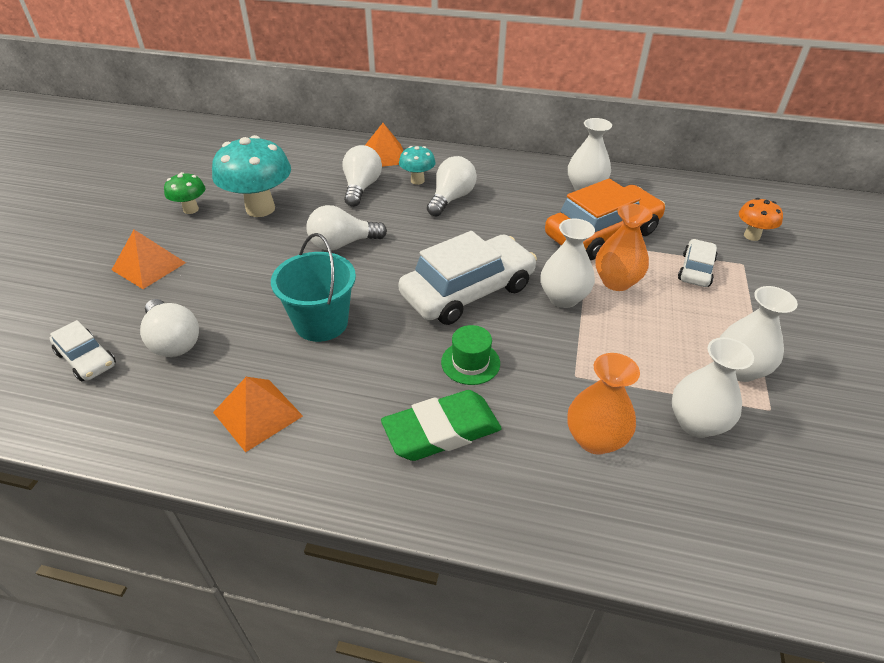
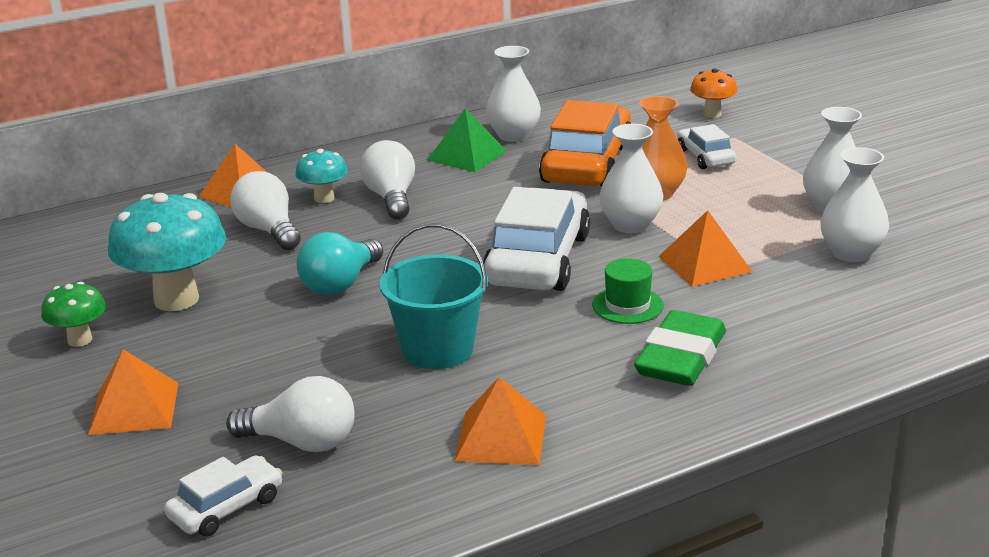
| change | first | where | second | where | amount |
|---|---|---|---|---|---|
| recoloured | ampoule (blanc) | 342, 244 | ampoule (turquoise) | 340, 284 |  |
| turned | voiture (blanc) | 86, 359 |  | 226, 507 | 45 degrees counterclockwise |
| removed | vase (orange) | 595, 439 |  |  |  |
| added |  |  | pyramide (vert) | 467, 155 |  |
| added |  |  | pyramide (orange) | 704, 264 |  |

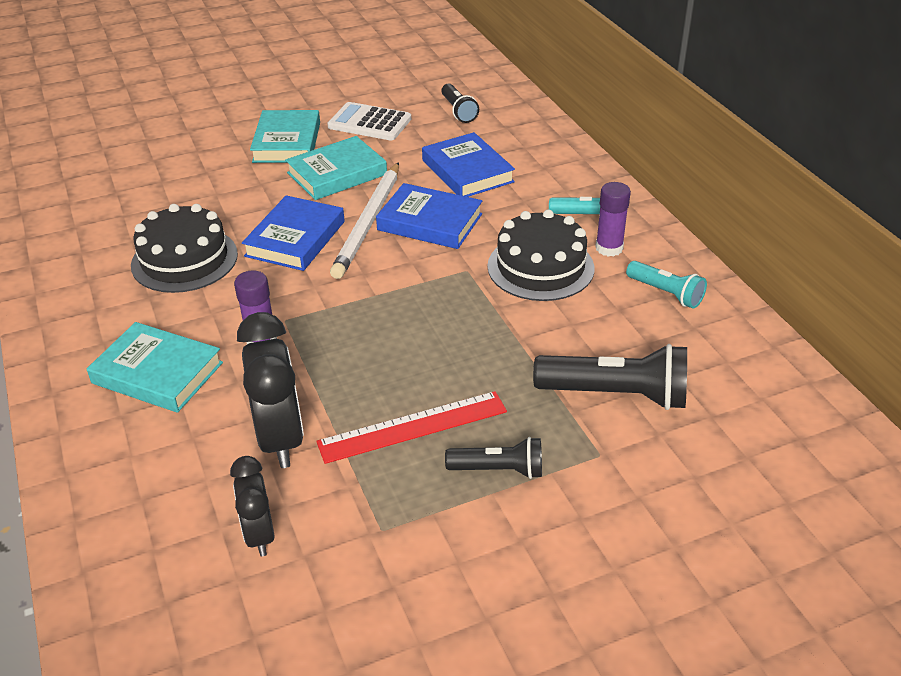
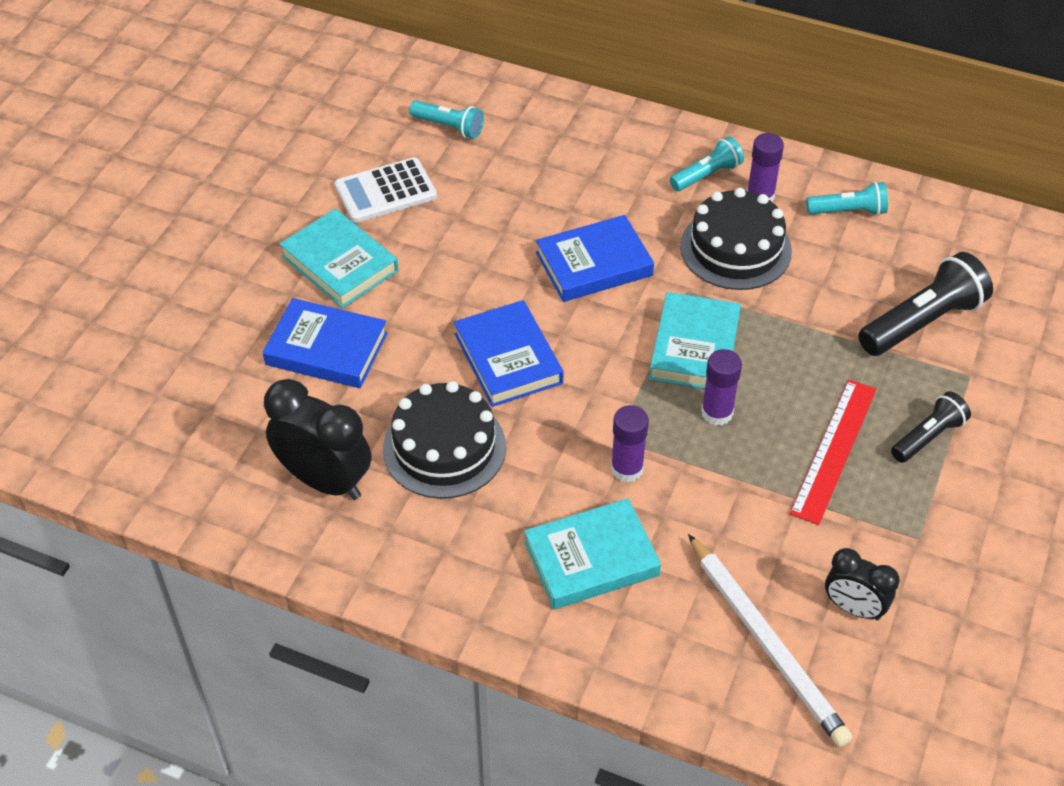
| change | first | where | second | where | amount |
|---|---|---|---|---|---|
| recoloured | lampe de poche (noir) | 458, 111 | lampe de poche (turquoise) | 449, 127 |  |
| moved | livre (bleu) | 467, 171 |  | 326, 349 |  |
| moved | livre (turquoise) | 337, 174 |  | 694, 347 |  |
| moved | crayon (blanc) | 368, 222 |  | 766, 643 |  |
| moved | réveil (noir) | 280, 438 |  | 325, 481 |  |
| added |  |  | bâton de colle (violet) | 717, 413 |  |

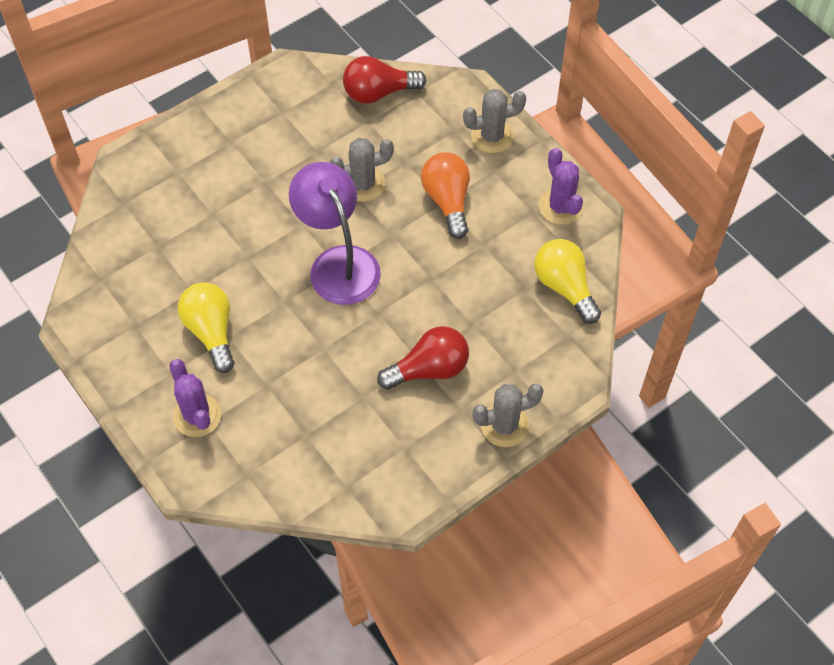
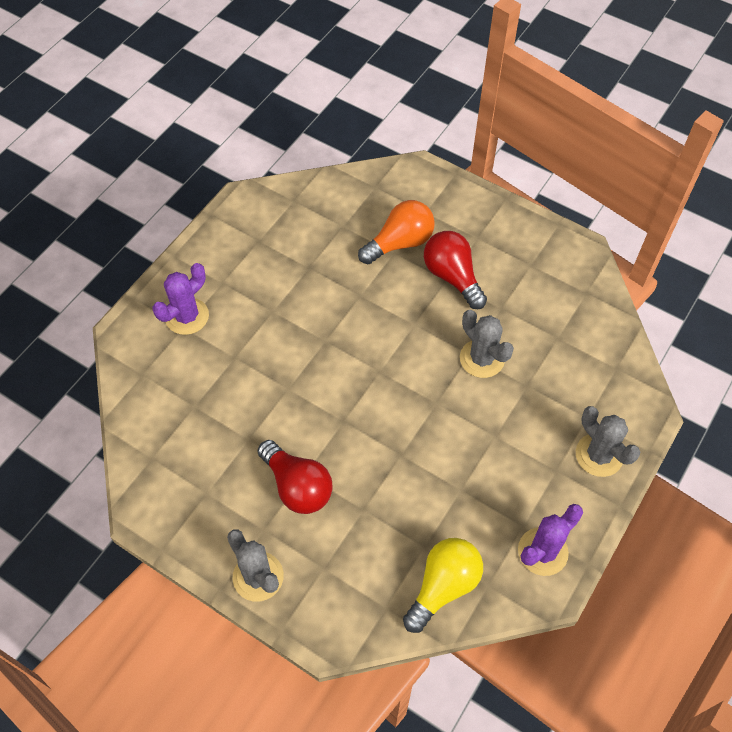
| change | first | where | second | where | amount |
|---|---|---|---|---|---|
| moved | ampoule (rouge) | 379, 92 |  | 452, 277 |  |
| moved | ampoule (orange) | 448, 201 |  | 400, 243 |  |
| removed | lampe (violet) | 338, 263 |  |  |  |
| removed | ampoule (jaune) | 211, 332 |  |  |  |

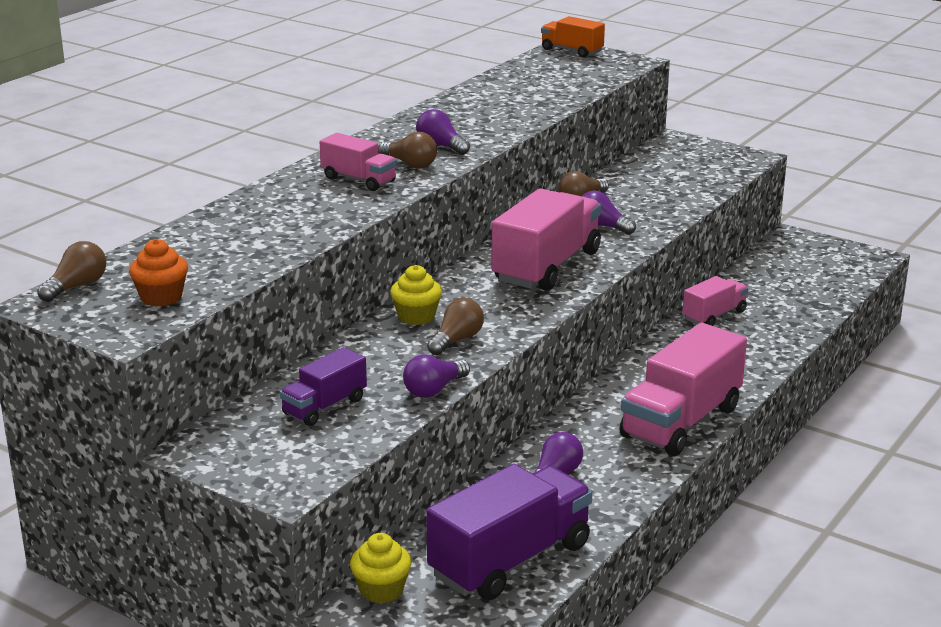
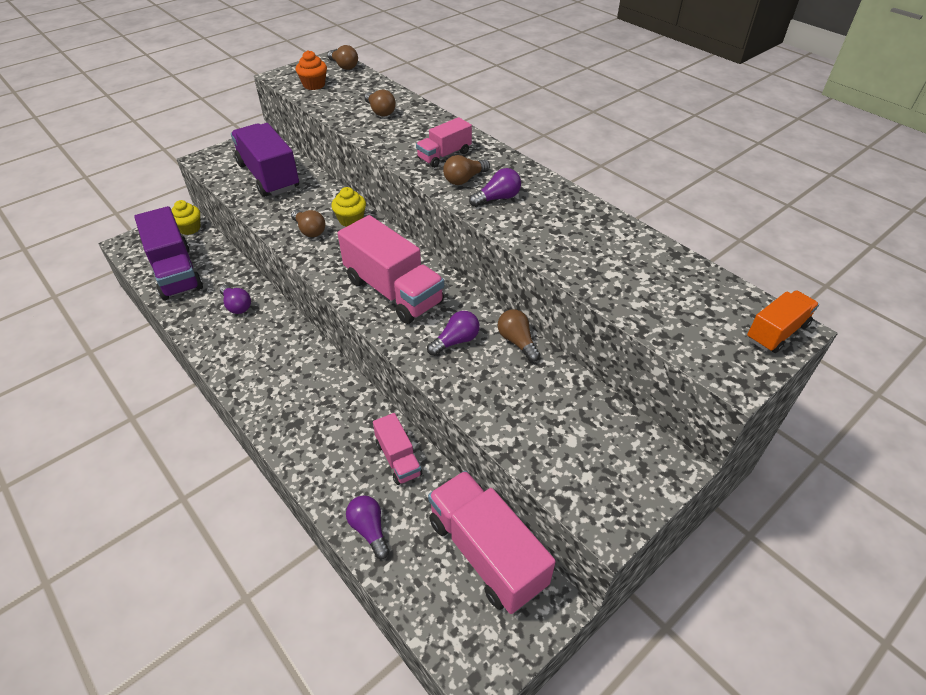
| change | first | where | second | where | amount |
|---|---|---|---|---|---|
| moved | camion (rose) | 681, 422 |  | 486, 553 |  |
| resized | camion (violet) | 324, 406 |  | 268, 176 | x1.85 |
| moved | ampoule (violet) | 434, 389 |  | 369, 530 |  |
| added |  |  | ampoule (marron) | 380, 111 |  |

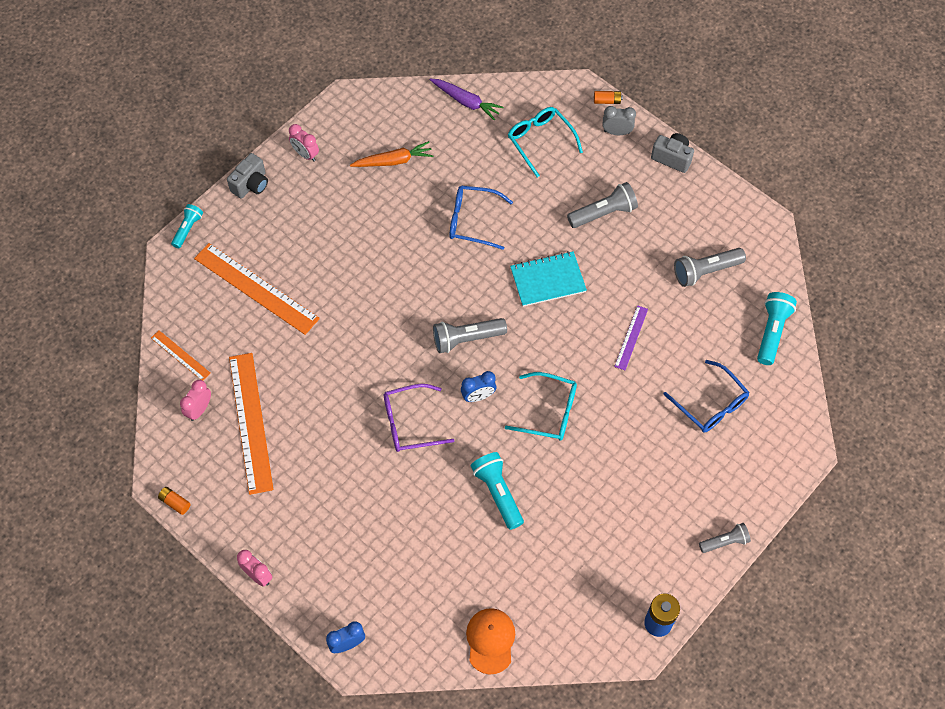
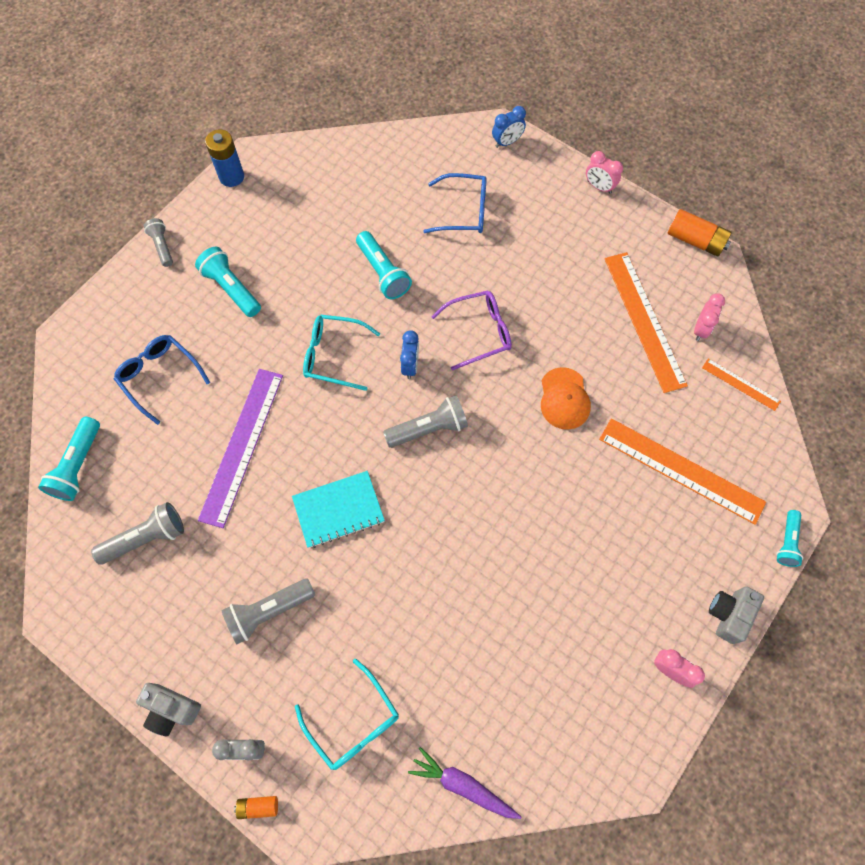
| change | first | where | second | where | amount |
|---|---|---|---|---|---|
| removed | carotte (orange) | 393, 161 |  |  |  |
| moved | lunettes (bleu) | 473, 221 |  | 463, 211 |  |
| resized | règle (violet) | 631, 337 |  | 242, 445 | x2.01 |
| turned | réveil (bleu) | 478, 396 |  | 410, 366 | 120 degrees clockwise |
| resized | pile (orange) | 175, 502 |  | 695, 240 | x1.87 |
| turned | lampe de poche (gris) | 725, 542 |  | 162, 246 | 90 degrees clockwise |
| moved | casquette (orange) | 490, 641 |  | 564, 399 |  |
| added |  |  | lampe de poche (turquoise) | 231, 288 |  |

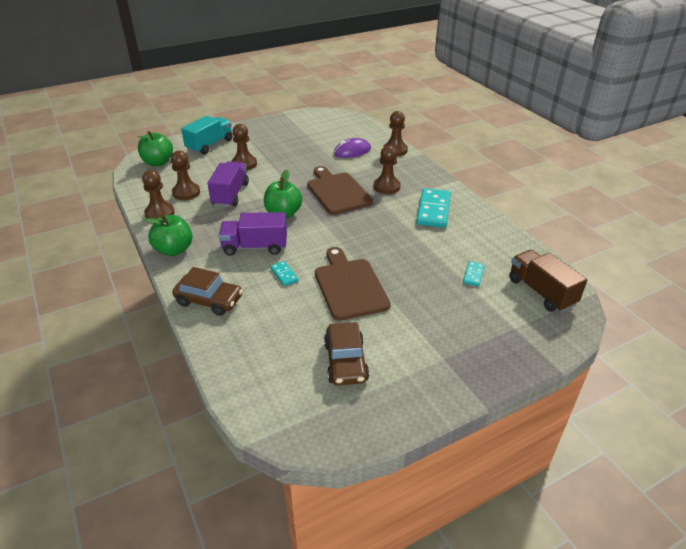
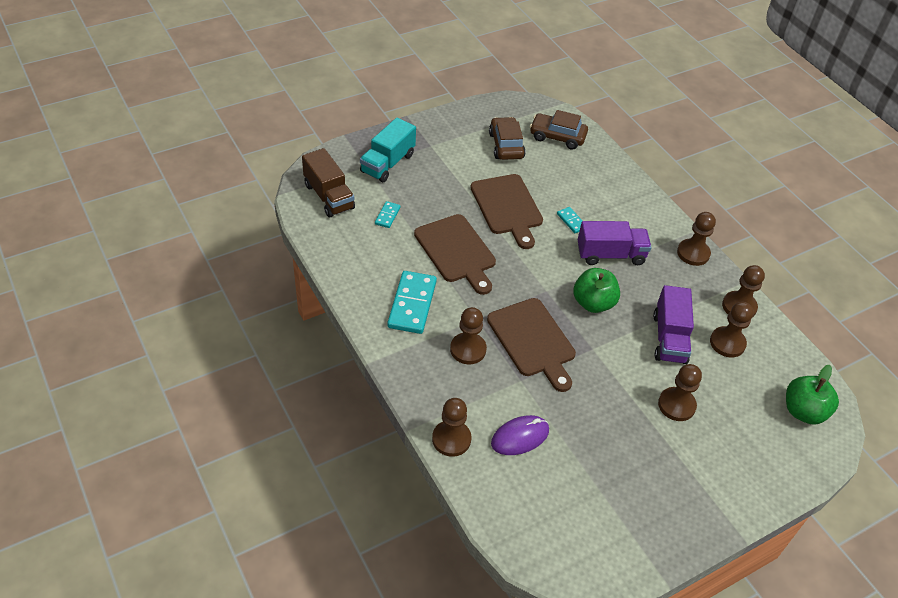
| change | first | where | second | where | amount |
|---|---|---|---|---|---|
| moved | camion (turquoise) | 210, 145 |  | 388, 163 |  |
| replaced | pomme (vert) | 174, 250 | pion (marron) | 693, 253 |  |
| moved | voiture (marron) | 209, 300 |  | 557, 137 |  |
| added |  |  | planche à découper (marron) | 456, 251 |  |

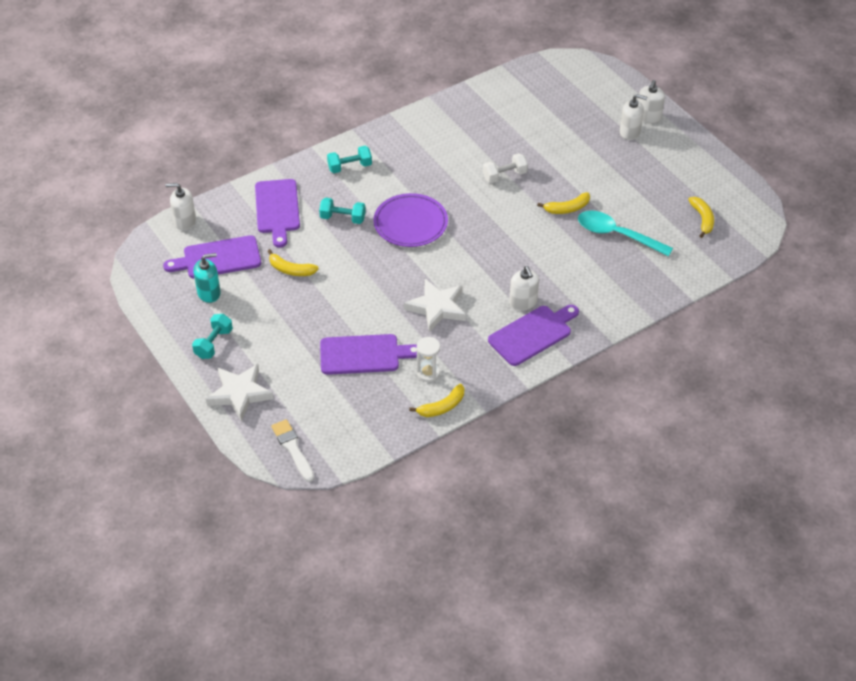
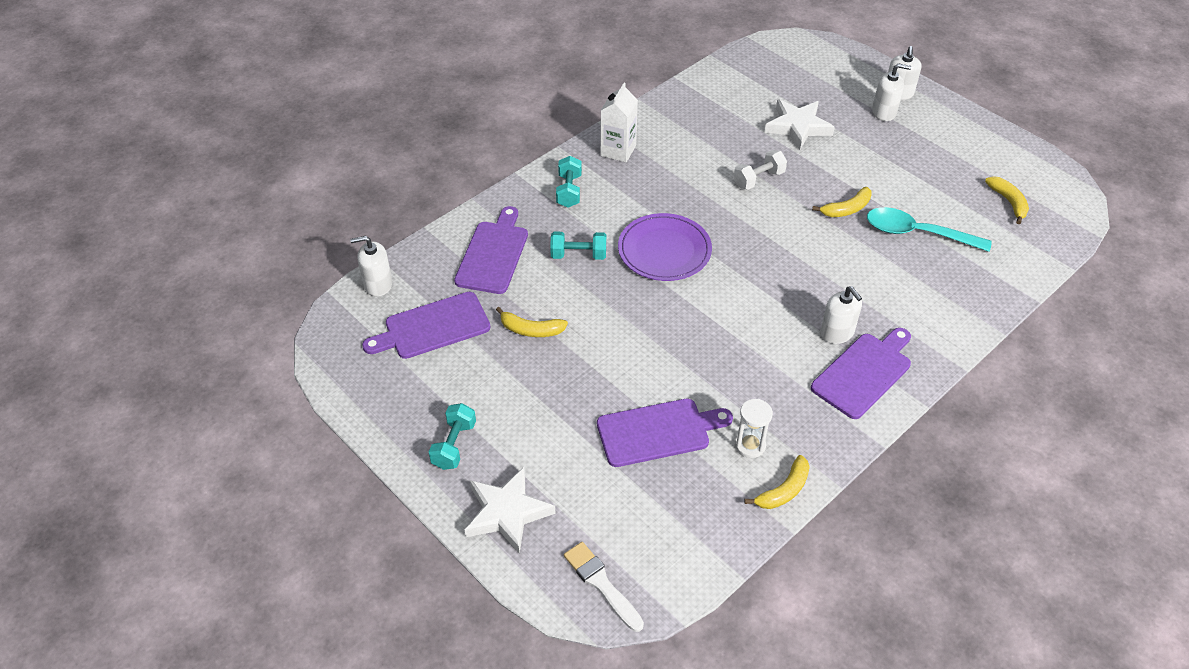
| change | first | where | second | where | amount |
|---|---|---|---|---|---|
| turned | haltère (turquoise) | 350, 167 |  | 569, 191 | 60 degrees counterclockwise |
| turned | planche à découper (violet) | 277, 209 |  | 493, 254 | 150 degrees counterclockwise |
| removed | distributeur de savon (turquoise) | 209, 293 |  |  |  |
| moved | étoile (blanc) | 437, 307 |  | 797, 127 |  |
| added |  |  | brique de lait (blanc) | 618, 150 |  |

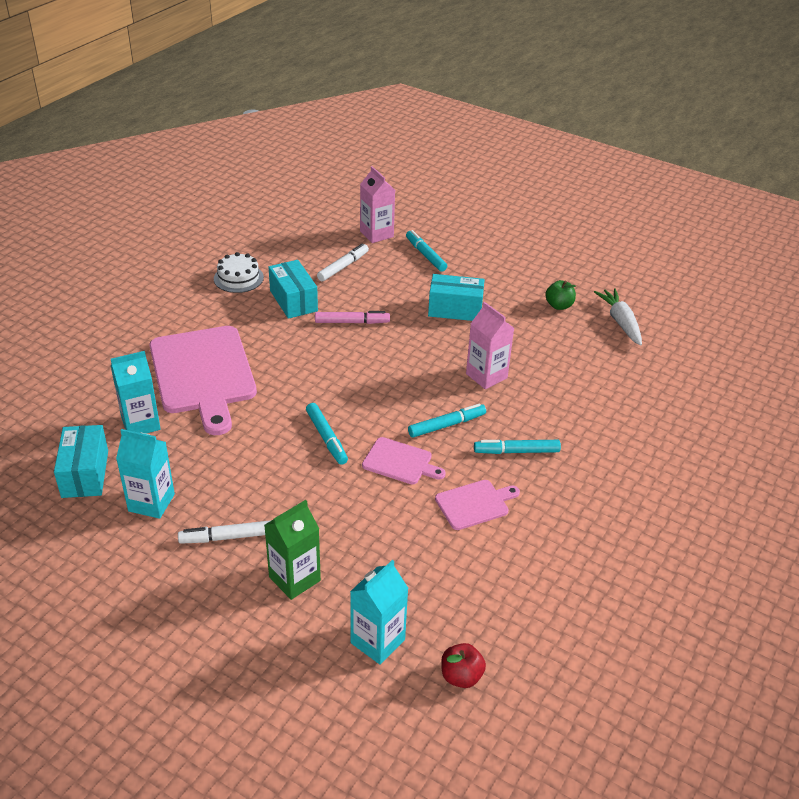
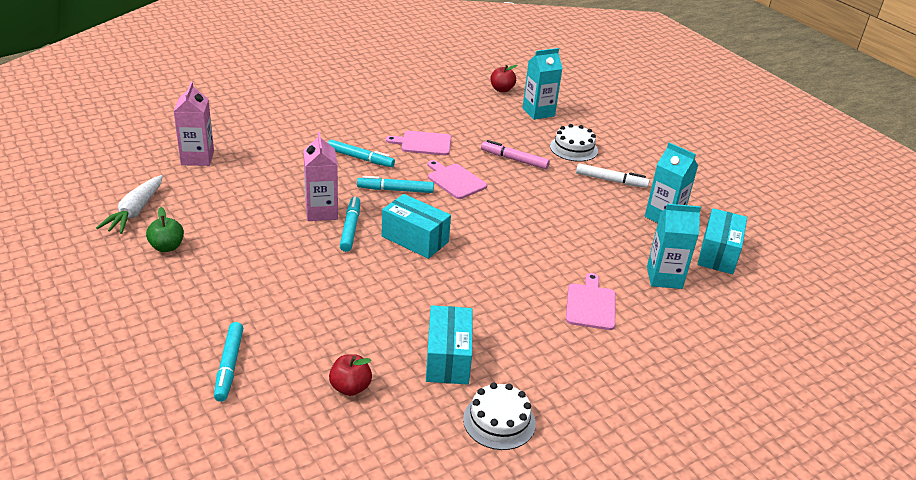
| change | first | where | second | where | amount |
|---|---|---|---|---|---|
| moved | brique de lait (rose) | 376, 234 |  | 197, 158 |  |
| replaced | feutre (blanc) | 343, 267 | pomme (rouge) | 350, 387 |  |
| moved | boîte (turquoise) | 455, 309 |  | 415, 239 |  |
| moved | feutre (rose) | 352, 322 |  | 514, 160 |  |
| resized | planche à découper (rose) | 203, 374 |  | 591, 304 | x0.47 |
| moved | feutre (turquoise) | 326, 438 |  | 350, 228 |  |
| replaced | brique de lait (vert) | 294, 579 | gâteau (blanc) | 573, 148 |  |

